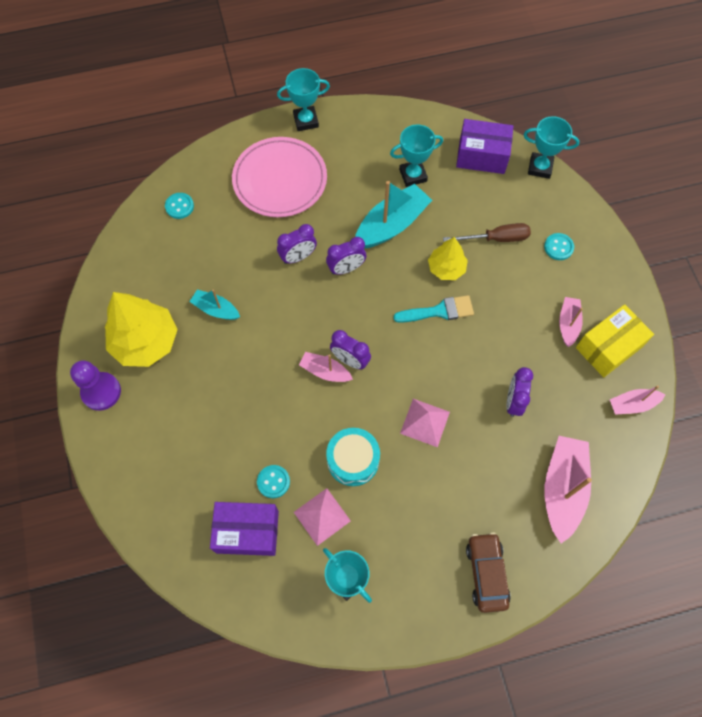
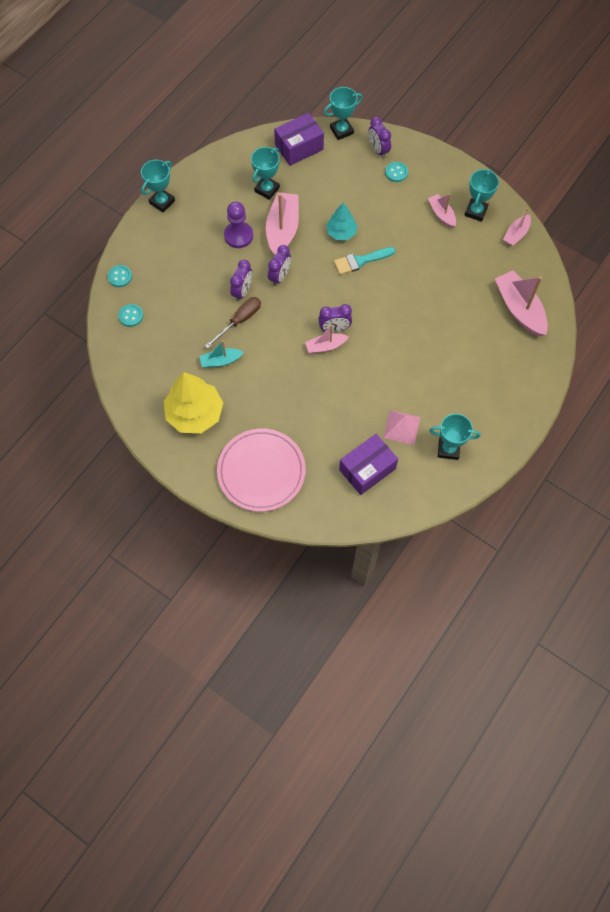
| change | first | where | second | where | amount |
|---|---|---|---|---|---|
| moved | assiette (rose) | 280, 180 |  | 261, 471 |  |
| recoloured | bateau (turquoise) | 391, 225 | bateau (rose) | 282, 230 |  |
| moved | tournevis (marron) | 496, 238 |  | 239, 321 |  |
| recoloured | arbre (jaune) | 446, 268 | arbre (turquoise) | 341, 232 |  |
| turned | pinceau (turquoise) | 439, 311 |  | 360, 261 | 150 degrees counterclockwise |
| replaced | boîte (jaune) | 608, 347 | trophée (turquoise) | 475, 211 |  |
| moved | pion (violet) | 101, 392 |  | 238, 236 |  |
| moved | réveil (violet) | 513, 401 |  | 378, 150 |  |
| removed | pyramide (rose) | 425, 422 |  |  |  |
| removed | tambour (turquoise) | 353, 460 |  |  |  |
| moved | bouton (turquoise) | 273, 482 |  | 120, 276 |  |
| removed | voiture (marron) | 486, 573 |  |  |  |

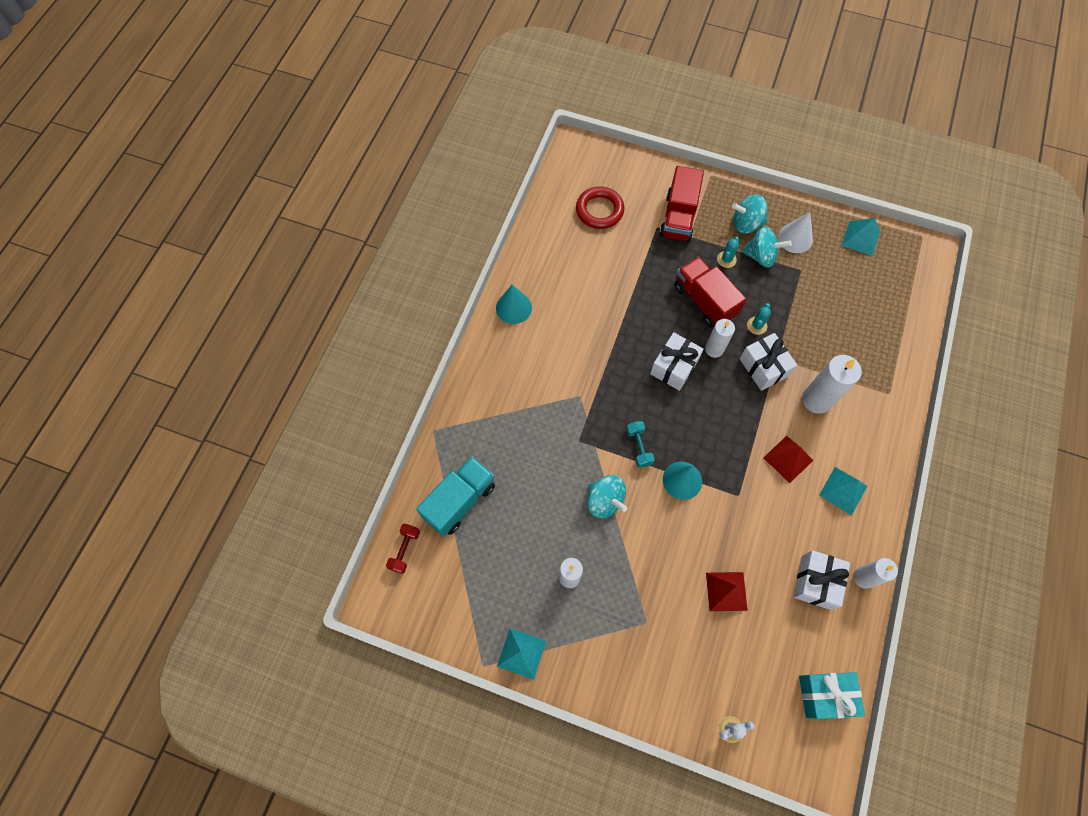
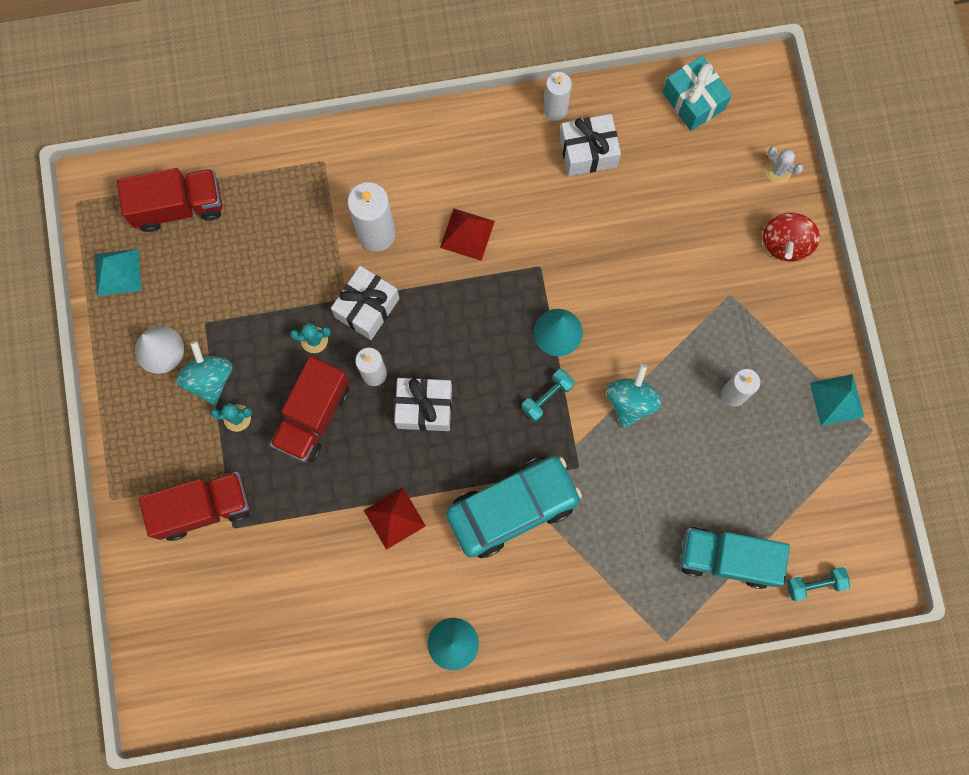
| change | first | where | second | where | amount |
|---|---|---|---|---|---|
| removed | anneau (rouge) | 599, 210 |  |  |  |
| removed | toupie (turquoise) | 746, 224 |  |  |  |
| removed | pyramide (turquoise) | 843, 490 |  |  |  |
| recoloured | haltère (rouge) | 404, 550 | haltère (turquoise) | 815, 584 |  |
| moved | pyramide (rouge) | 726, 591 |  | 394, 518 |  |
| added |  |  | camion (rouge) | 178, 206 |  |
| added |  |  | toupie (rouge) | 785, 243 |  |
| added |  |  | voiture (turquoise) | 512, 508 |  |

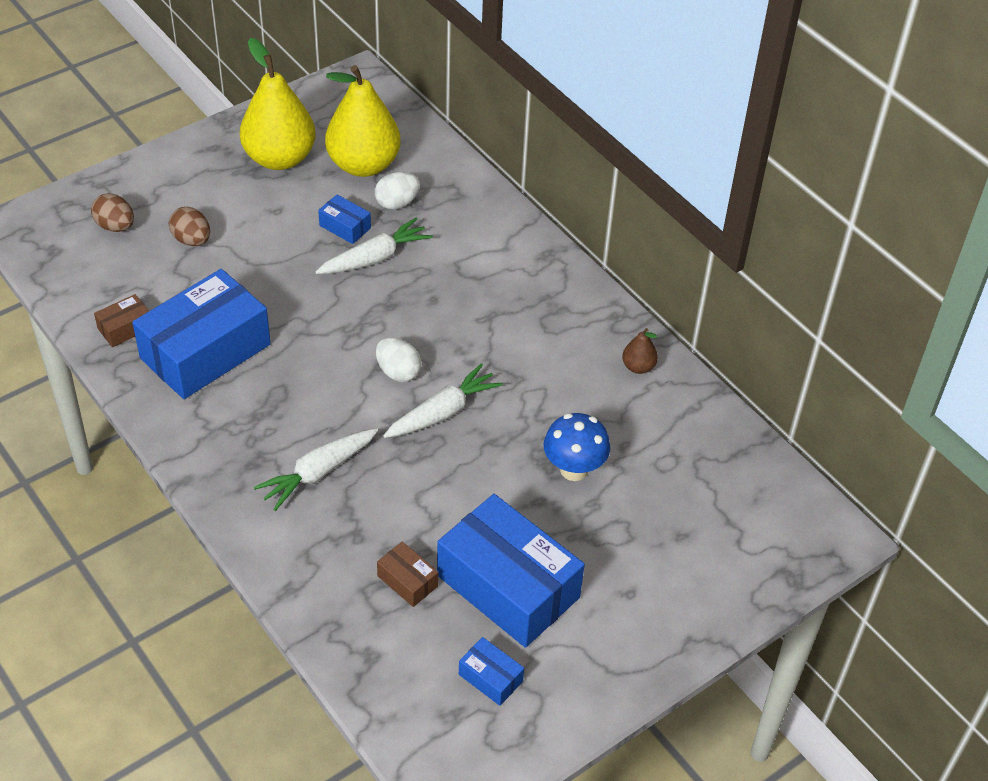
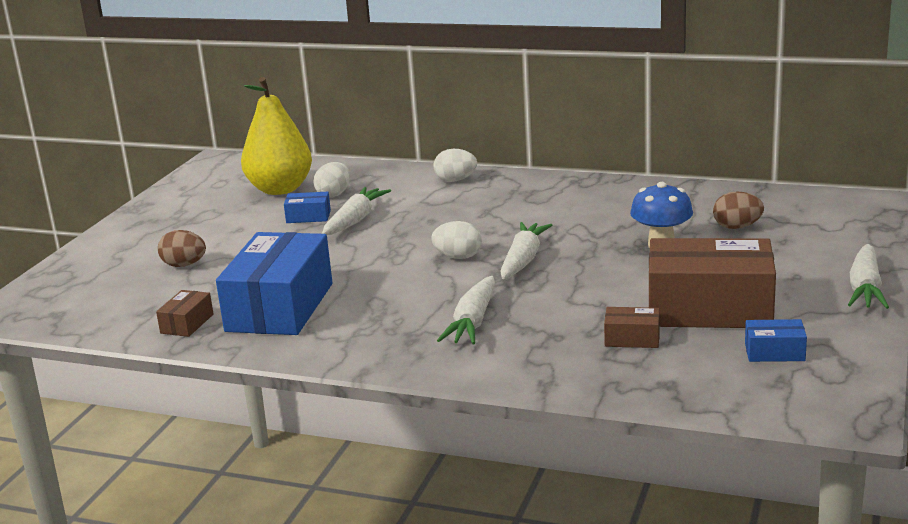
| change | first | where | second | where | amount |
|---|---|---|---|---|---|
| removed | poire (jaune) | 280, 158 |  |  |  |
| moved | œuf (marron) | 115, 226 |  | 737, 227 |  |
| removed | poire (marron) | 638, 367 |  |  |  |
| recoloured | boîte (bleu) | 508, 586 | boîte (marron) | 709, 309 |  |
| added |  |  | œuf (blanc) | 455, 180 |  |
| added |  |  | carotte (blanc) | 865, 288 |  |

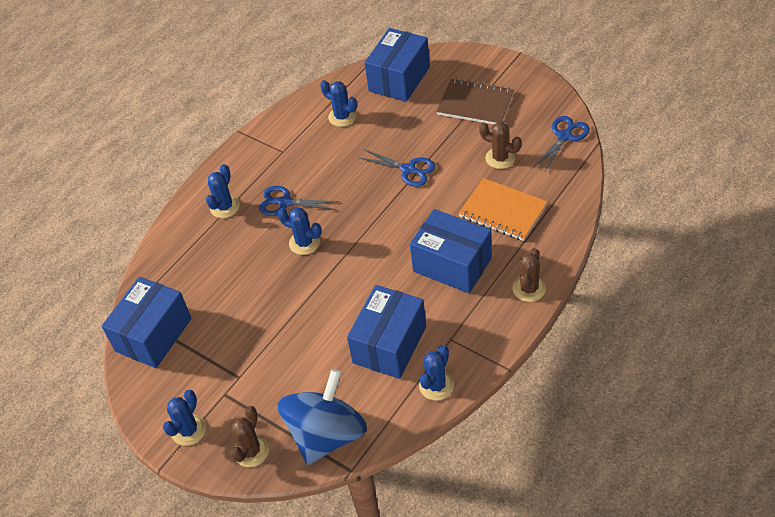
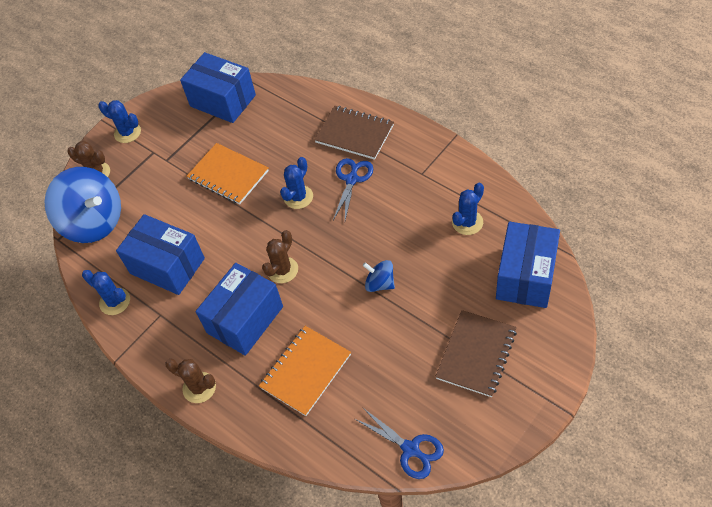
| change | first | where | second | where | amount |
|---|---|---|---|---|---|
| turned | boîte (bleu) | 399, 79 |  | 525, 276 | 75 degrees clockwise |
| moved | cactus (marron) | 500, 158 |  | 282, 270 |  |
| replaced | ciseaux (bleu) | 408, 170 | toupie (bleu) | 380, 283 |  |
| replaced | cactus (bleu) | 225, 207 | carnet (marron) | 354, 134 |  |
| added |  |  | carnet (orange) | 228, 175 |  |

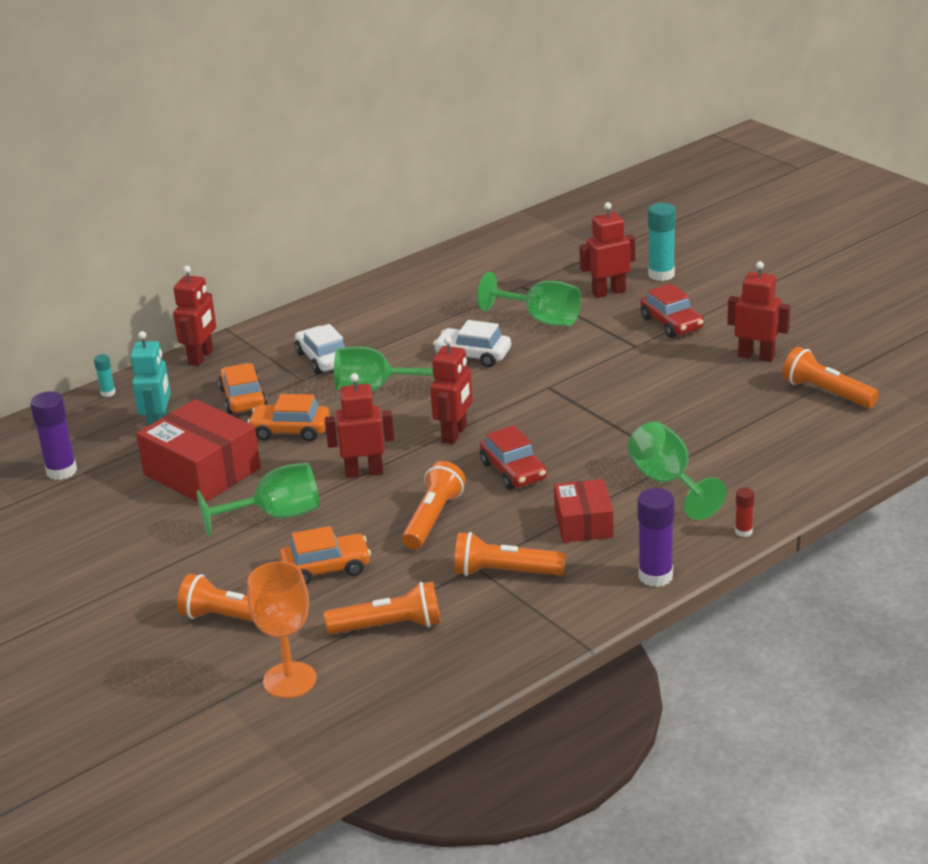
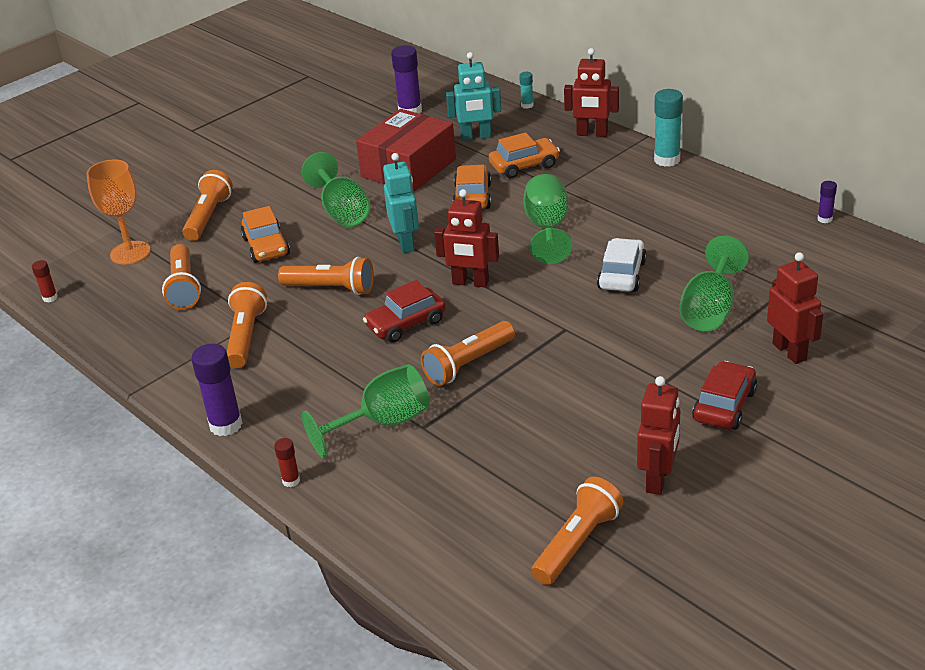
| change | first | where | second | where | amount |
|---|---|---|---|---|---|
| moved | bâton de colle (turquoise) | 661, 274 |  | 667, 160 |  |
| turned | voiture (rouge) | 671, 323 |  | 724, 406 | 150 degrees clockwise |
| removed | voiture (blanc) | 323, 359 |  |  |  |
| recoloured | robot (rouge) | 364, 472 | robot (turquoise) | 406, 243 |  |
| removed | boîte (rouge) | 583, 523 |  |  |  |
| added |  |  | bâton de colle (violet) | 825, 219 |  |
| added |  |  | bâton de colle (rouge) | 50, 298 |  |
| added |  |  | lampe de poche (orange) | 468, 364 |  |

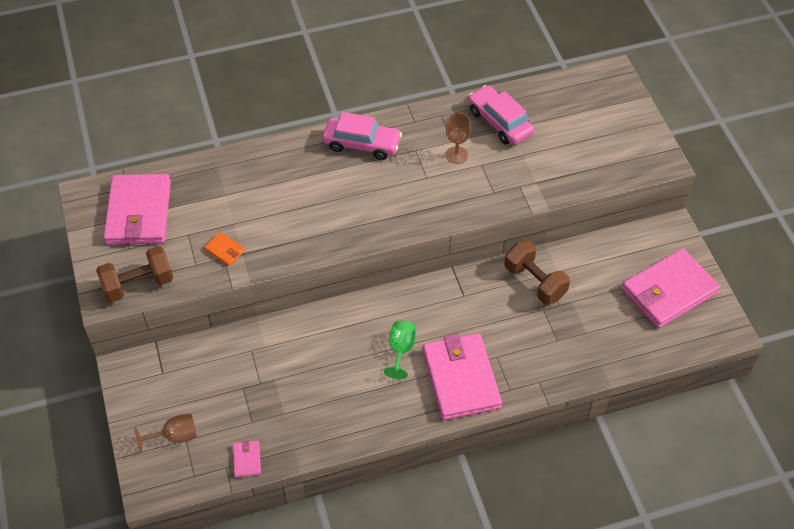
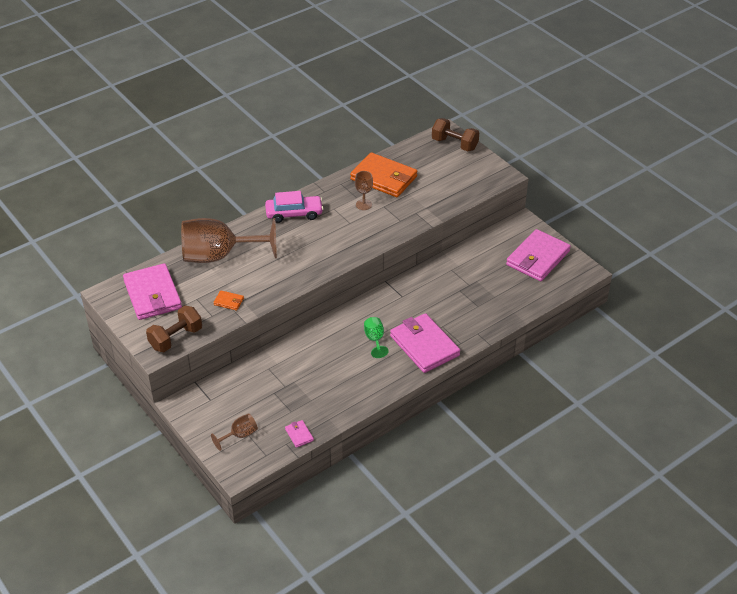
| change | first | where | second | where | amount |
|---|---|---|---|---|---|
| replaced | voiture (rose) | 500, 122 | portefeuille (orange) | 384, 178 |  |
| moved | haltère (marron) | 535, 282 |  | 454, 144 |  |
| added |  |  | verre à pied (marron) | 219, 256 |  |

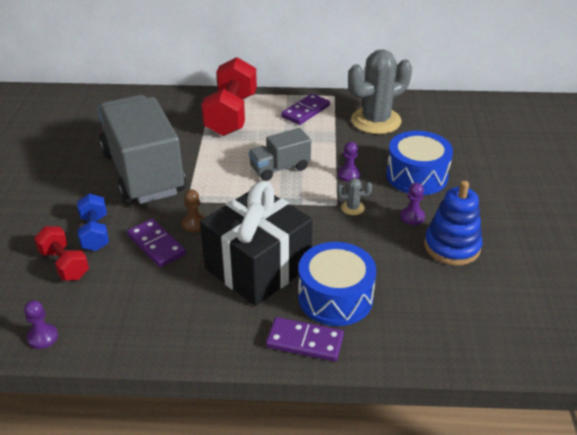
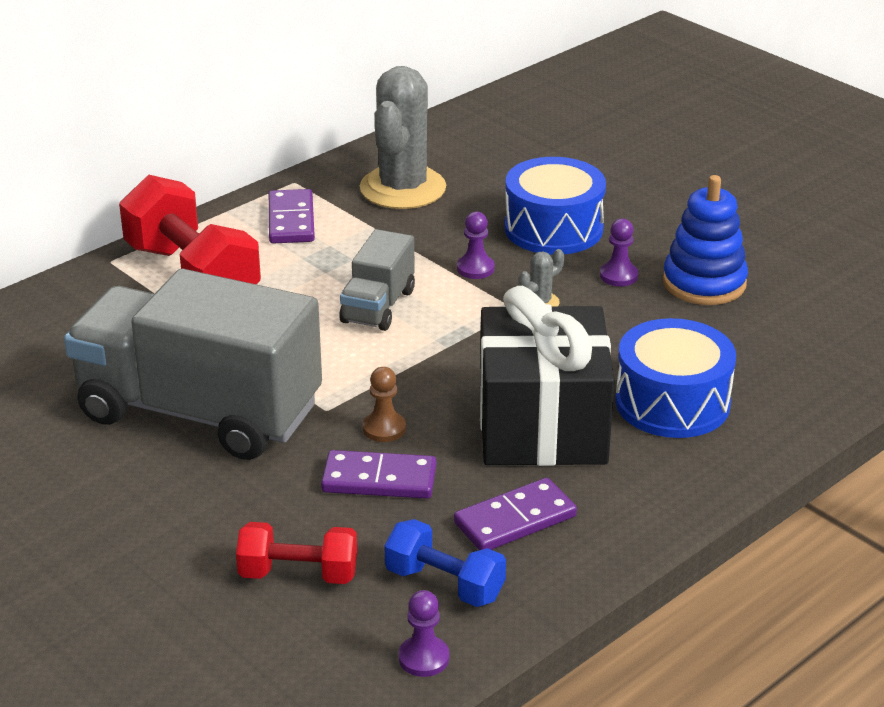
| change | first | where | second | where | amount |
|---|---|---|---|---|---|
| moved | haltère (bleu) | 95, 233 |  | 444, 584 |  |
| moved | domino (violet) | 305, 341 |  | 515, 519 |  |

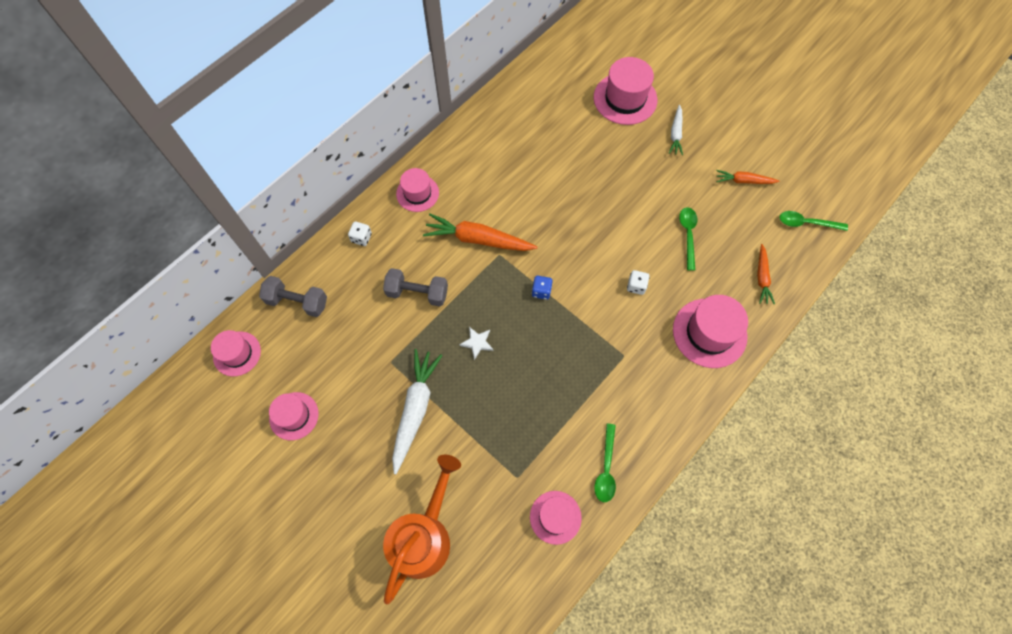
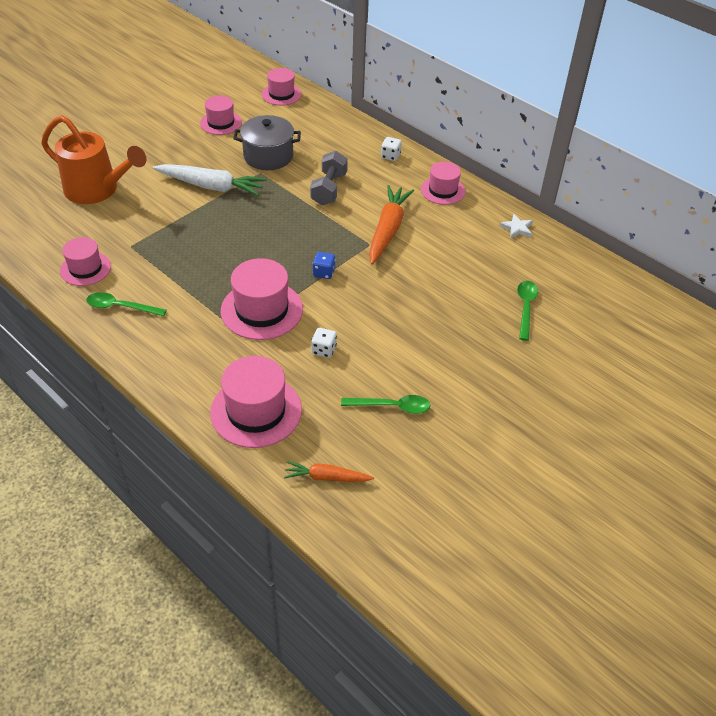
| change | first | where | second | where | amount |
|---|---|---|---|---|---|
| moved | chapeau (rose) | 625, 99 |  | 262, 310 |  |
| removed | carotte (blanc) | 675, 133 |  |  |  |
| removed | carotte (orange) | 744, 181 |  |  |  |
| moved | cuillère (vert) | 806, 223 |  | 525, 308 |  |
| removed | haltère (gris) | 297, 302 |  |  |  |
| moved | étoile (blanc) | 477, 343 |  | 517, 228 |  |
| added |  |  | marmite (gris) | 268, 156 |  |

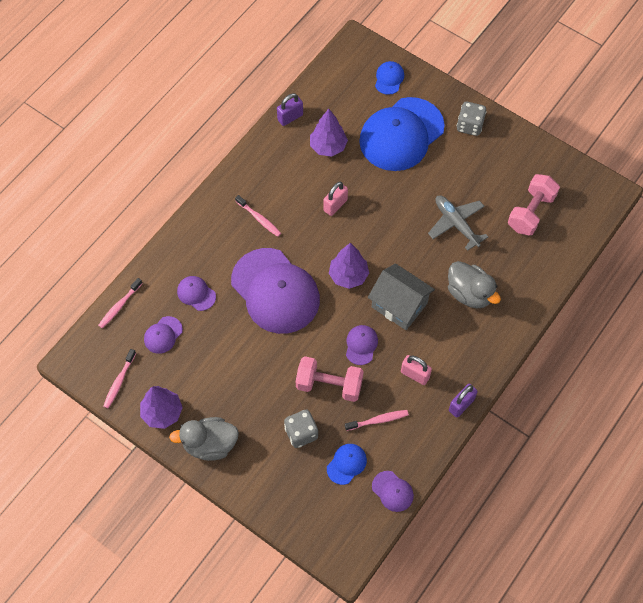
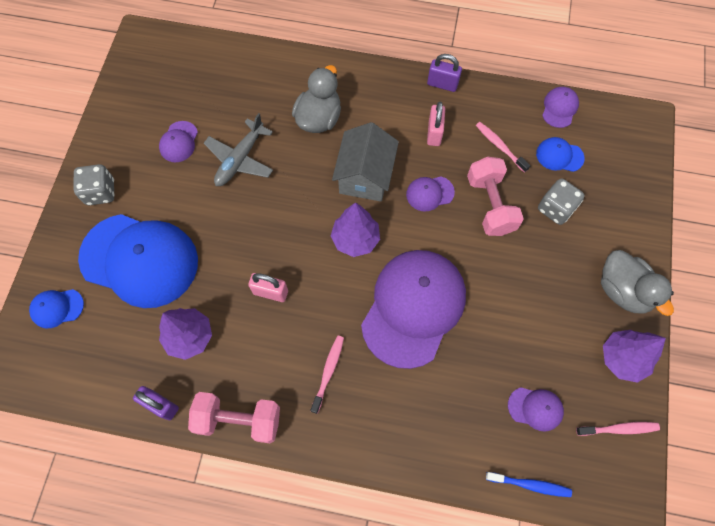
| change | first | where | second | where | amount |
|---|---|---|---|---|---|
| moved | haltère (rose) | 531, 212 |  | 239, 420 |  |
| moved | casquette (violet) | 196, 294 |  | 179, 142 |  |
| recoloured | brosse à dents (rose) | 119, 306 | brosse à dents (bleu) | 530, 485 |  |

